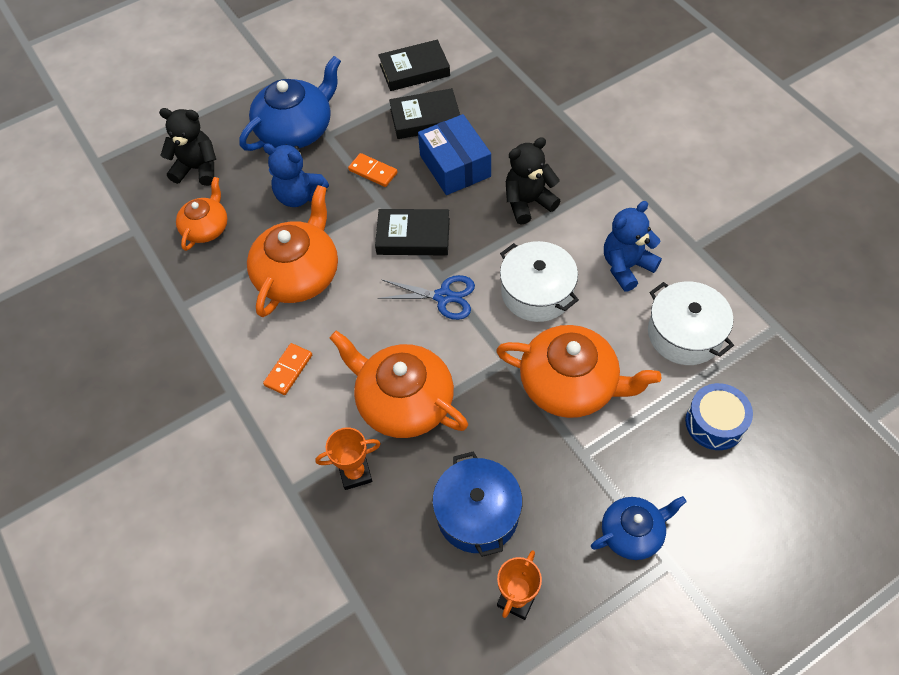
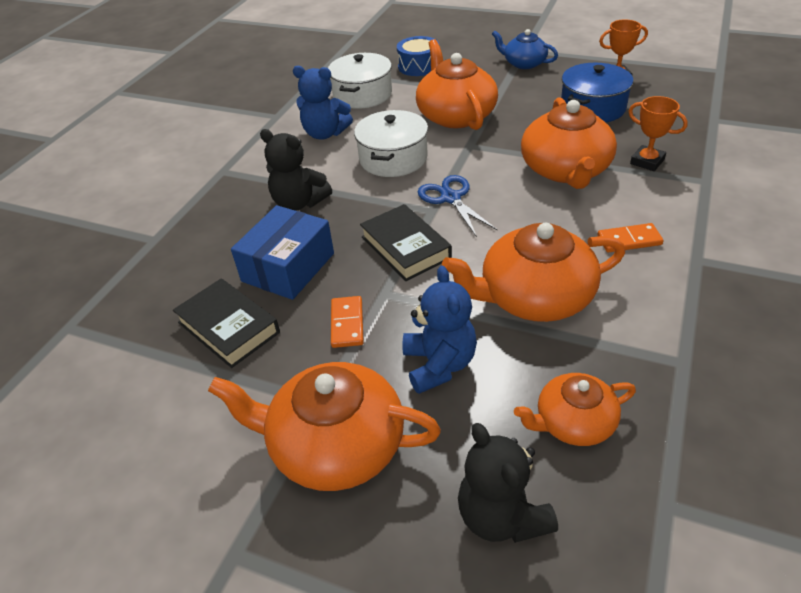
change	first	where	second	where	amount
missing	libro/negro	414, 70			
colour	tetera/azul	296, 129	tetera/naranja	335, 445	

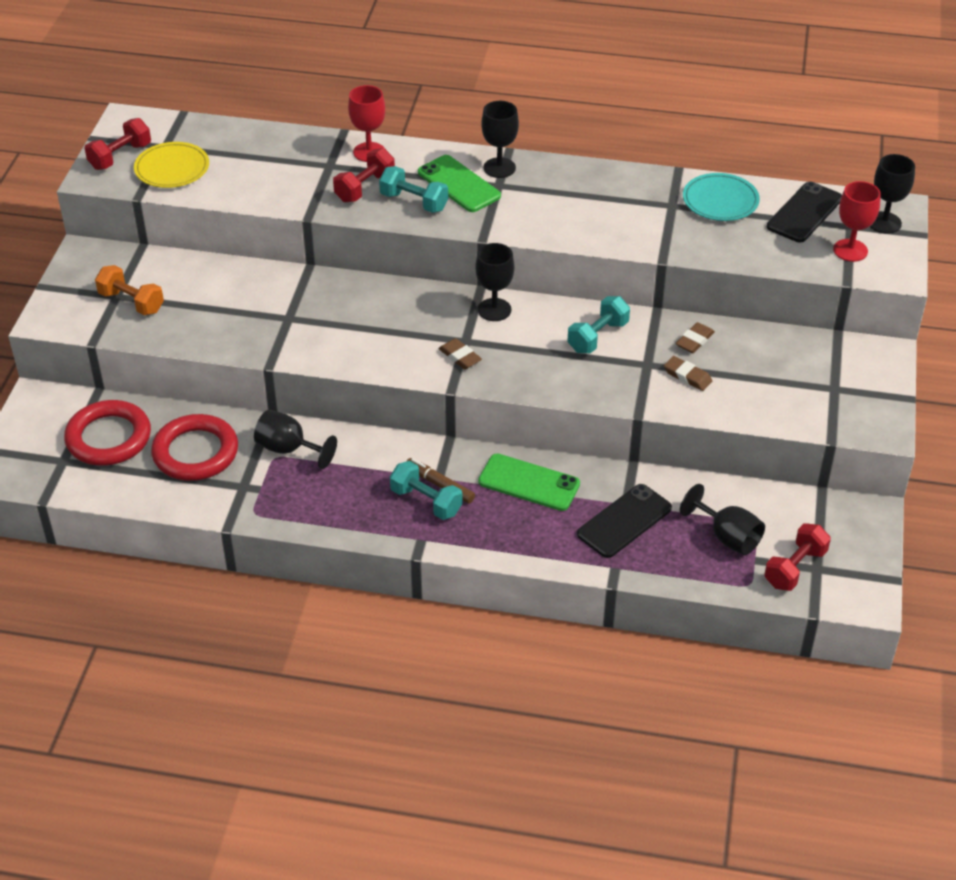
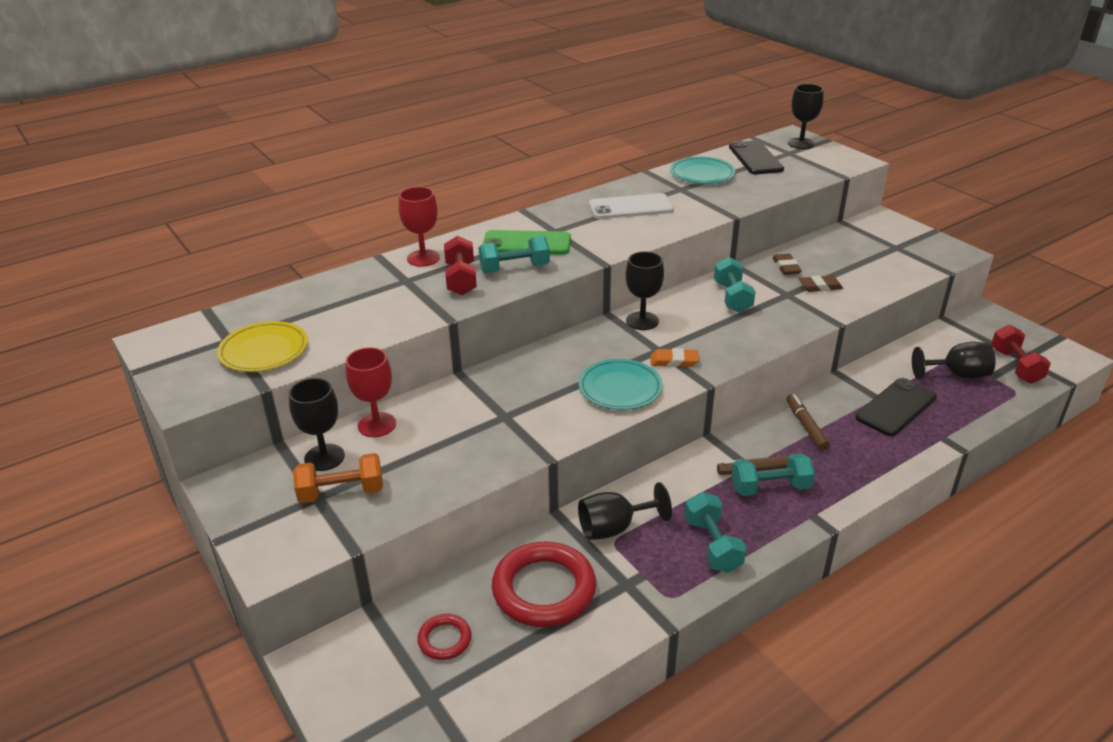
change	first	where	second	where	amount
relocated	copa/negro	499, 168		324, 457	
missing	mancuerna/rojo	120, 156			
relocated	copa/rojo	850, 250		377, 425	
colour	goma de borrar/marrón	460, 356	goma de borrar/naranja	674, 361	
size	anillo/rojo	108, 438		444, 639	x0.49
exchanged	móvil/verde	529, 483	rotulador/marrón	806, 426	
spun	móvil/negro	624, 521		896, 407	45 degrees clockwise
appeared			móvil/blanco	630, 207	
appeared			plato/turquesa	620, 388	
appeared			mancuerna/turquesa	712, 545	

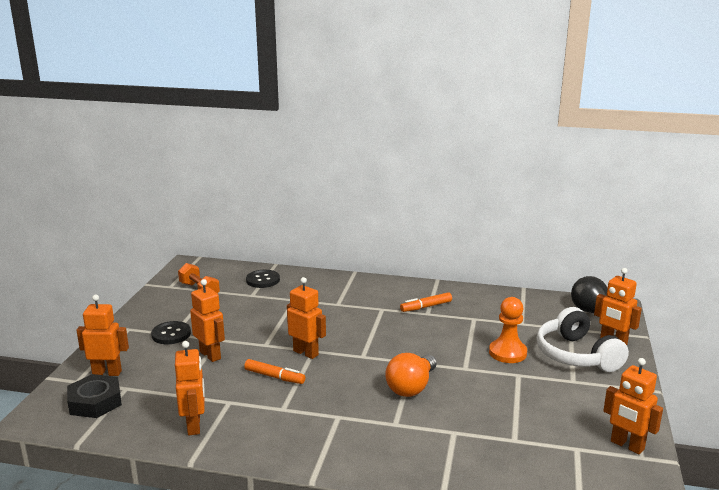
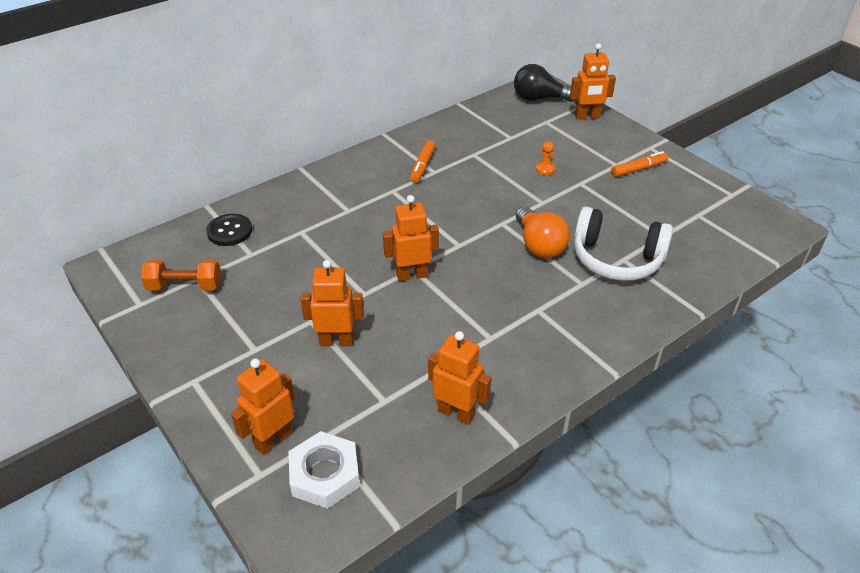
change	first	where	second	where	amount
size	peón/naranja	507, 353		545, 169	x0.52
relocated	auriculares/blanco	576, 355		616, 258	
missing	botón/negro	171, 334			
missing	robot/naranja	627, 445			
relocated	rotulador/naranja	274, 377		638, 169	
colour	tuerca/negro	95, 402	tuerca/blanco	324, 475	

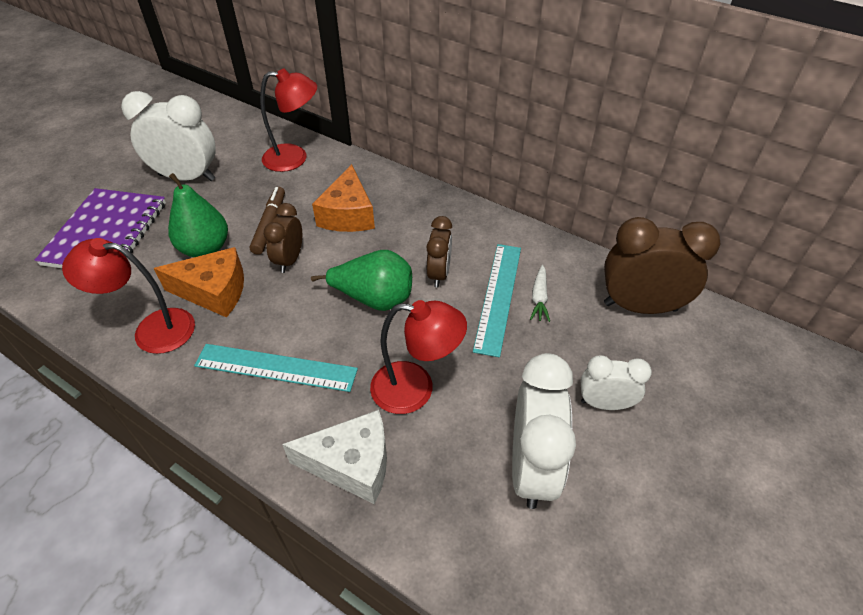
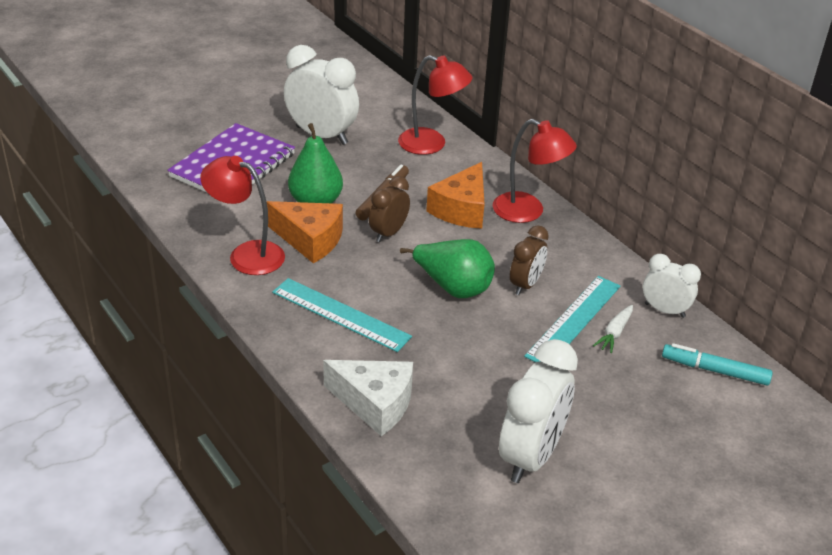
change	first	where	second	where	amount
exchanged	despertador/marrón	640, 306	rotulador/turquesa	715, 370	
relocated	lámpara/rojo	415, 389		528, 212	
relocated	despertador/blanco	604, 403		664, 310	

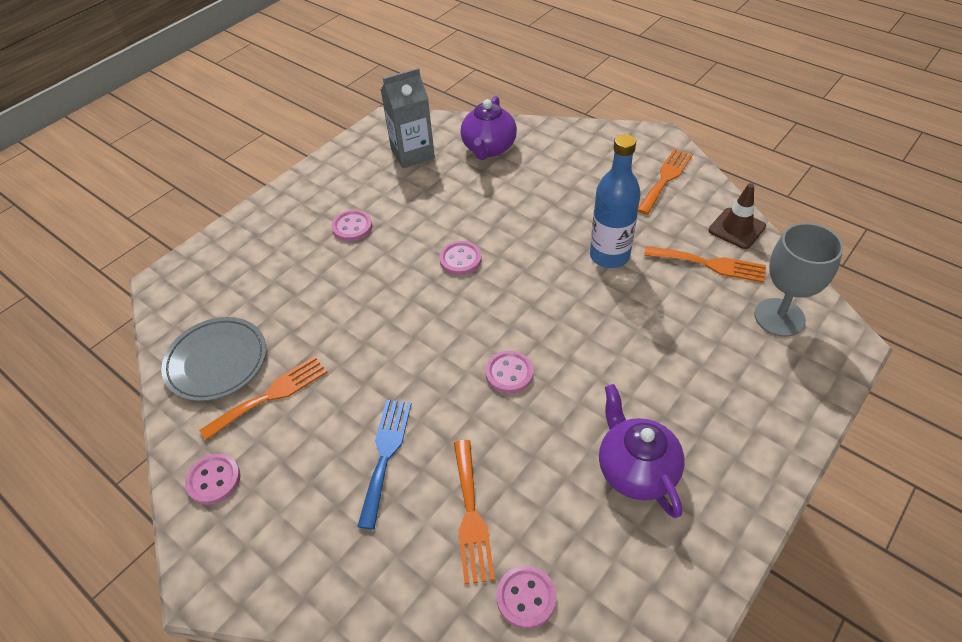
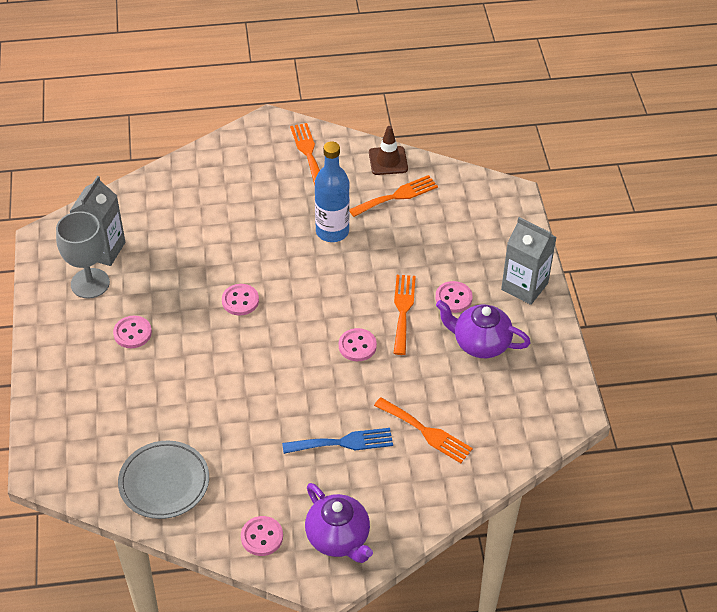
change	first	where	second	where	amount
relocated	tetera/morado	489, 148		338, 538	
relocated	copa/gris	779, 317		90, 283	
relocated	tenedor/naranja	271, 395		403, 310	
spun	tenedor/azul	385, 455		343, 442	120 degrees clockwise
relocated	botón/rosa	526, 598		453, 298	
appeared			cartón de leche/gris	524, 286	

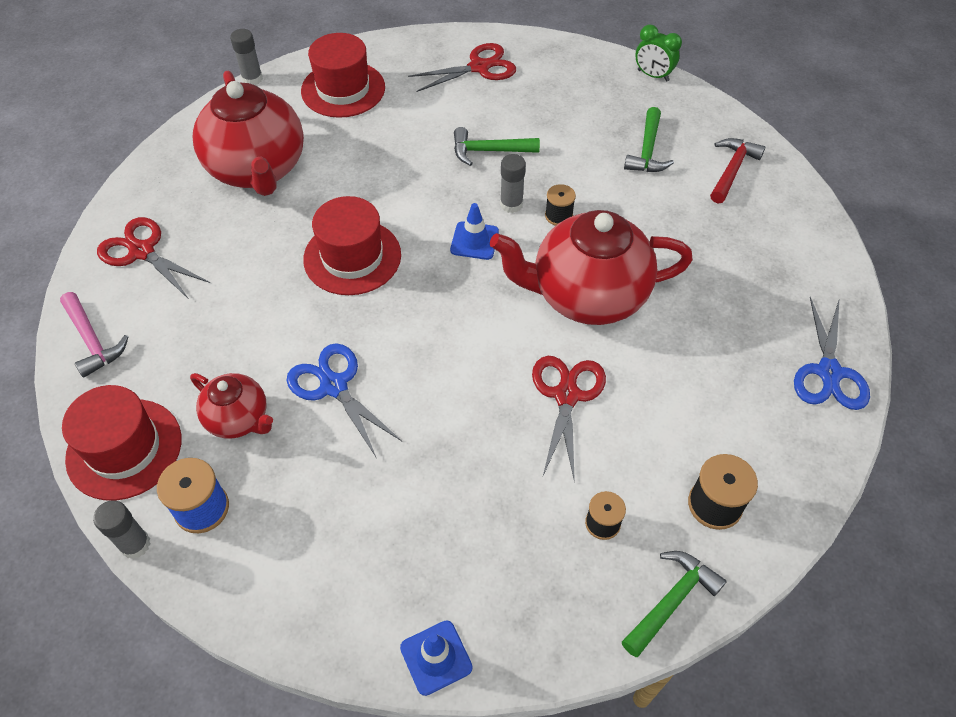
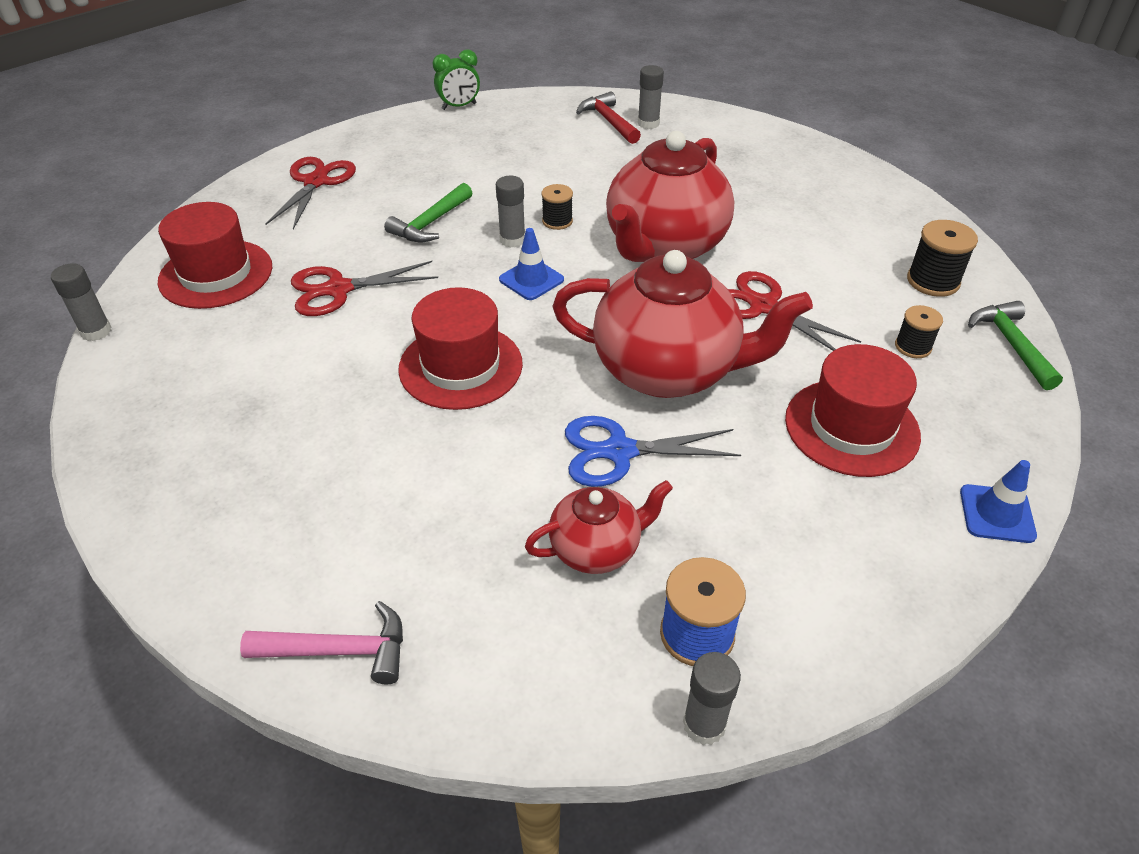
change	first	where	second	where	amount
relocated	tetera/rojo	258, 169		668, 371	
missing	martillo/verde	647, 151			
relocated	tijeras/rojo	142, 252		338, 290	
missing	tijeras/azul	829, 372			
relocated	sombrero/rojo	124, 449		851, 427	
appeared			barra de pegamento/gris	648, 123	

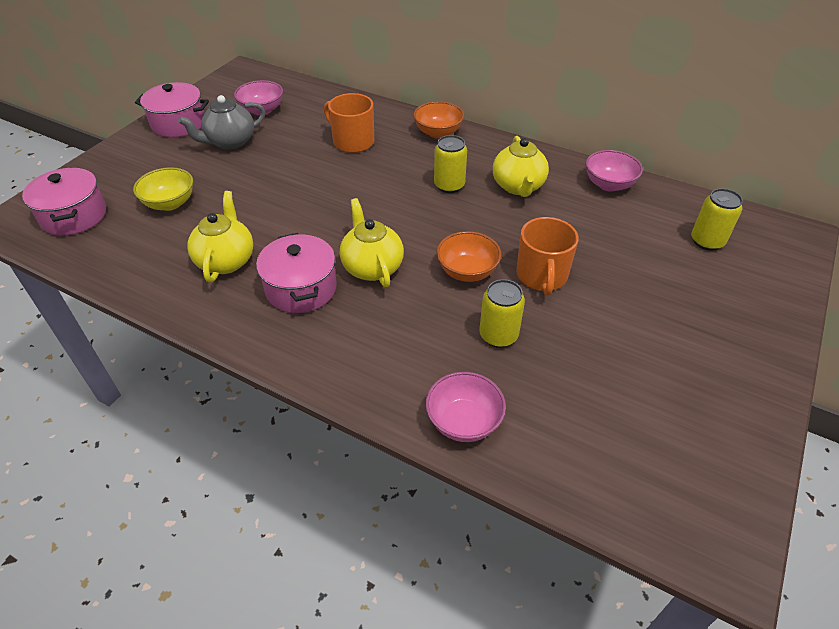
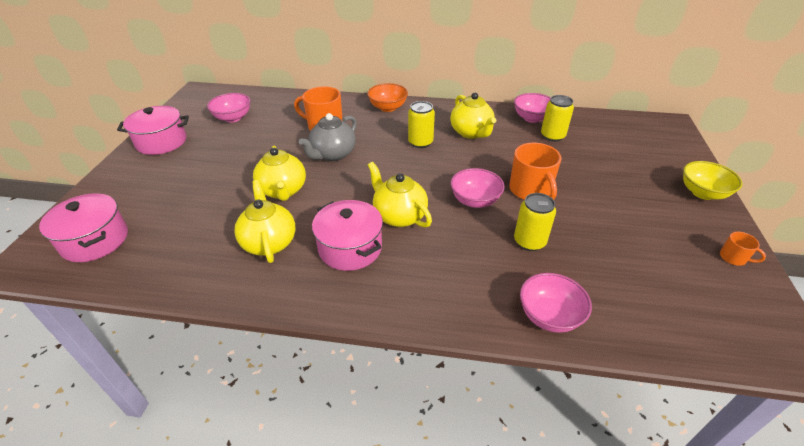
change	first	where	second	where	amount
relocated	tetera/gris	230, 142		332, 154	
relocated	cuenco/amarillo	170, 203		702, 193	
relocated	lata/amarillo	707, 241		552, 136	
colour	cuenco/naranja	467, 271	cuenco/rosa	475, 201	
appeared			tetera/amarillo	283, 191	
appeared			taza/naranja	733, 258	

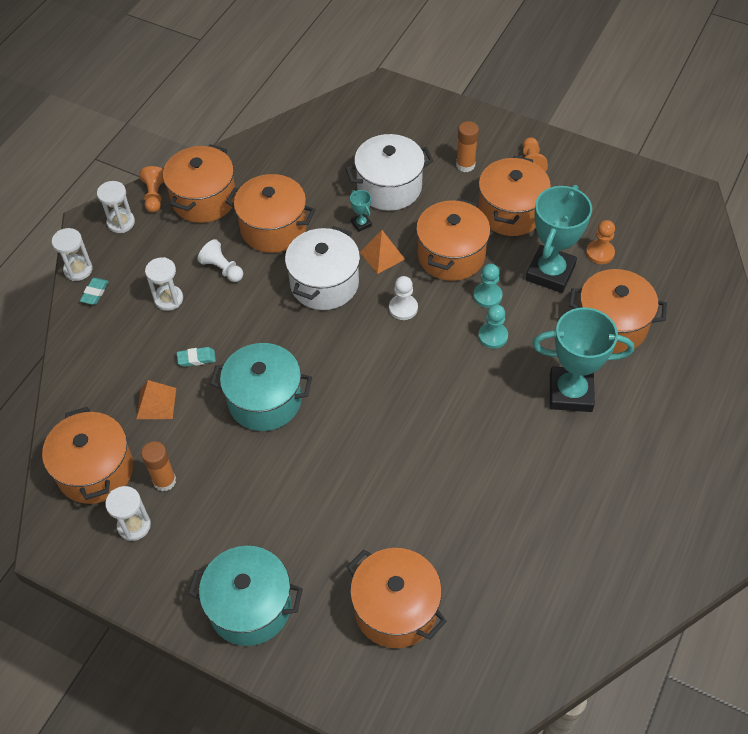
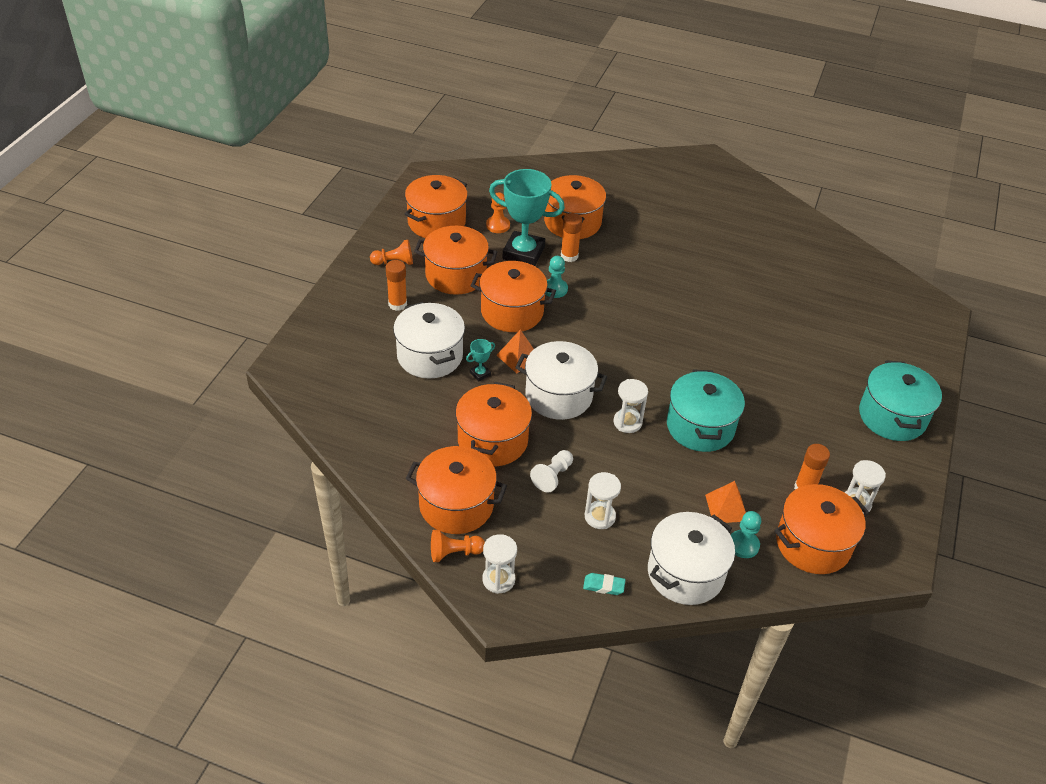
change	first	where	second	where	amount
relocated	reloj de arena/blanco	78, 270		627, 422	
missing	peón/blanco	403, 308			
relocated	peón/turquesa	493, 336		743, 545	
missing	trofeo/turquesa	570, 393			
missing	goma de borrar/turquesa	196, 358			
relocated	olla/naranja	395, 608		436, 222	
appeared			barra de pegamento/naranja	569, 256	
appeared			olla/blanco	685, 573	

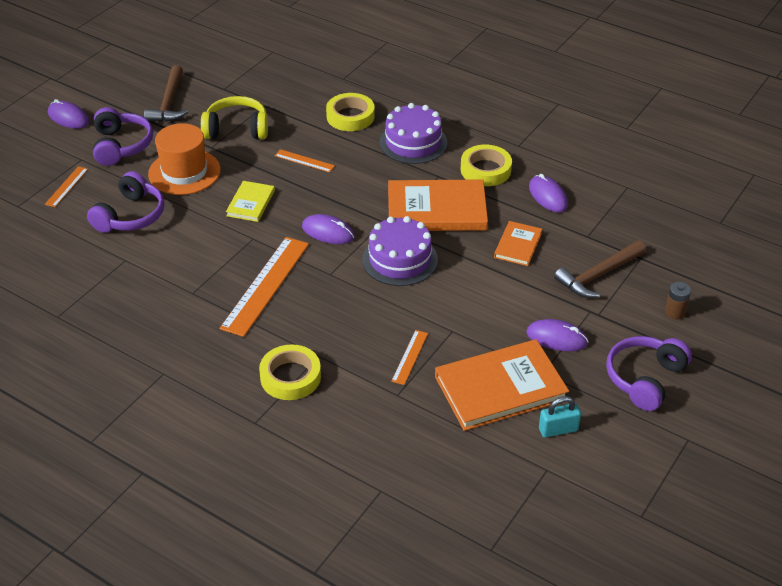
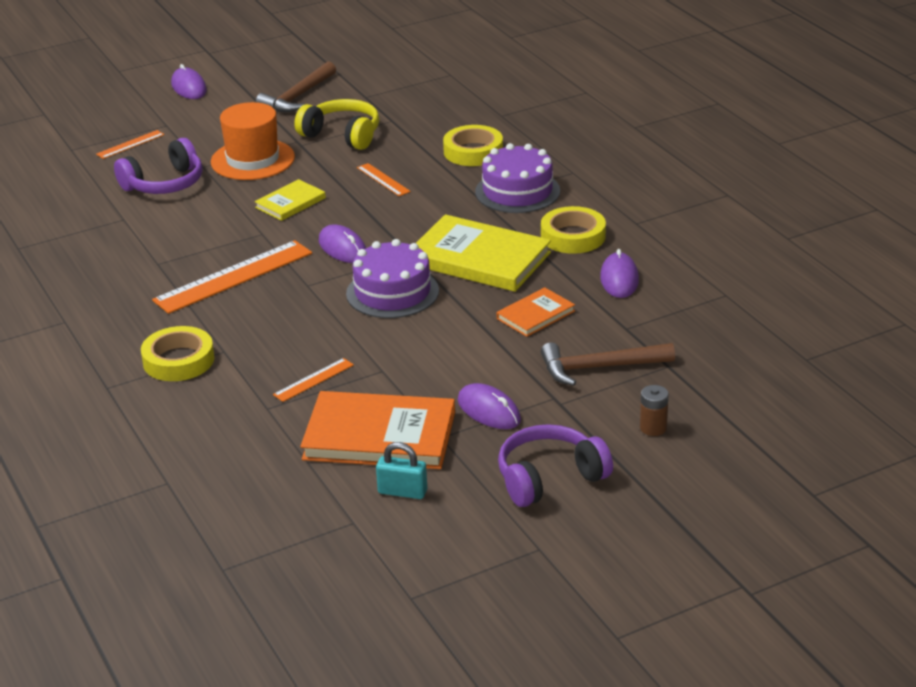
change	first	where	second	where	amount
missing	auriculares/morado	121, 146			
colour	libro/naranja	436, 210	libro/amarillo	479, 259	

